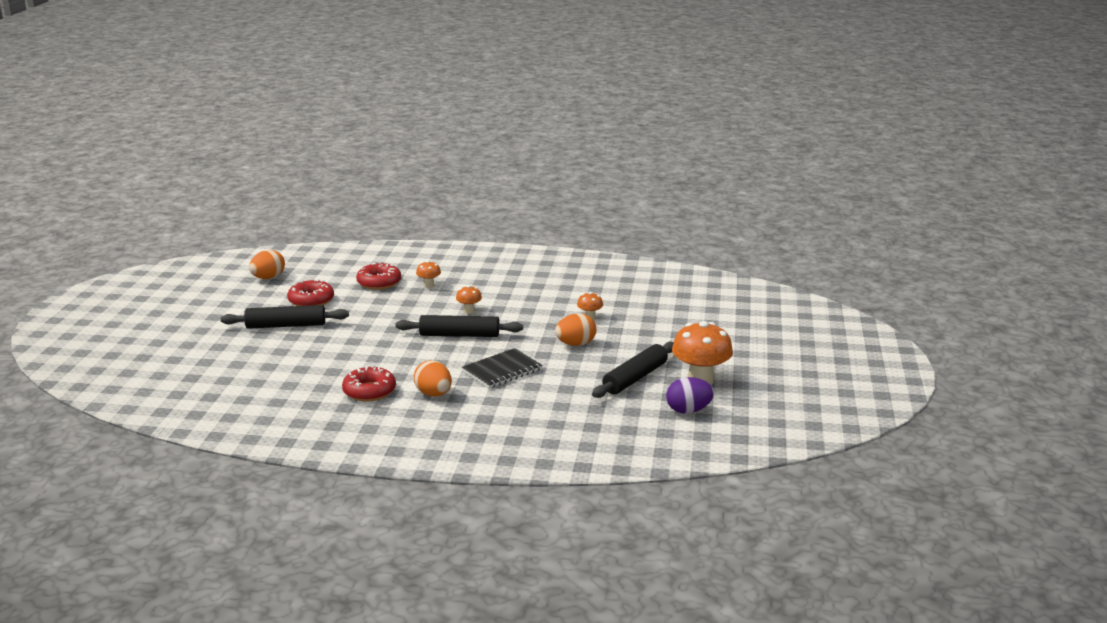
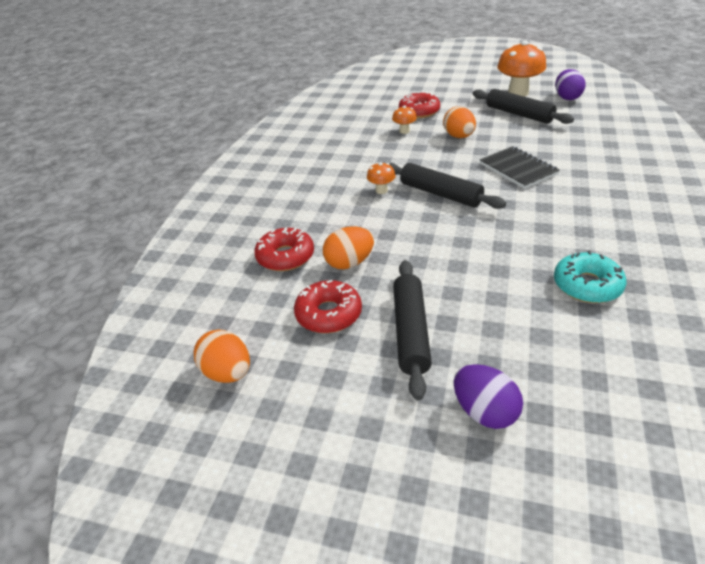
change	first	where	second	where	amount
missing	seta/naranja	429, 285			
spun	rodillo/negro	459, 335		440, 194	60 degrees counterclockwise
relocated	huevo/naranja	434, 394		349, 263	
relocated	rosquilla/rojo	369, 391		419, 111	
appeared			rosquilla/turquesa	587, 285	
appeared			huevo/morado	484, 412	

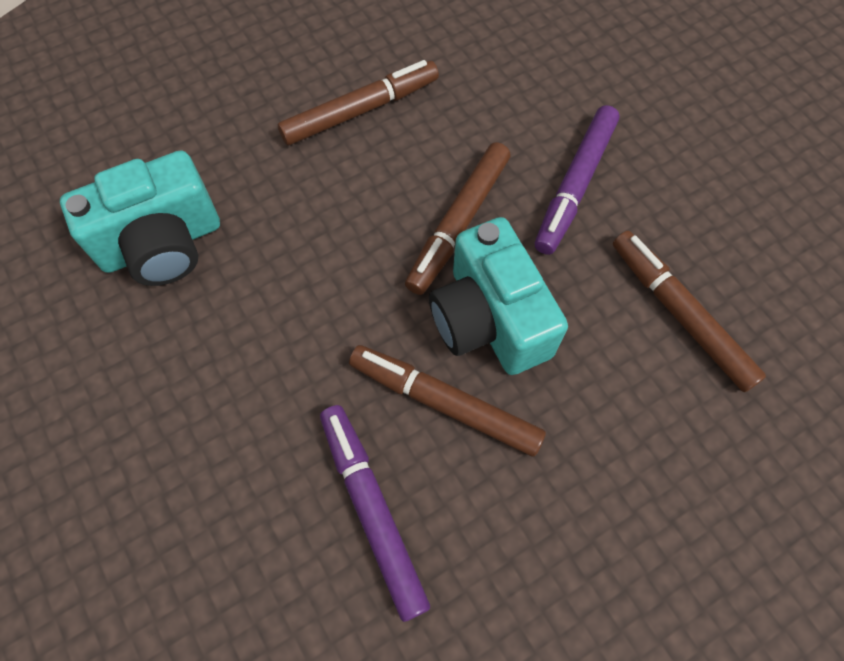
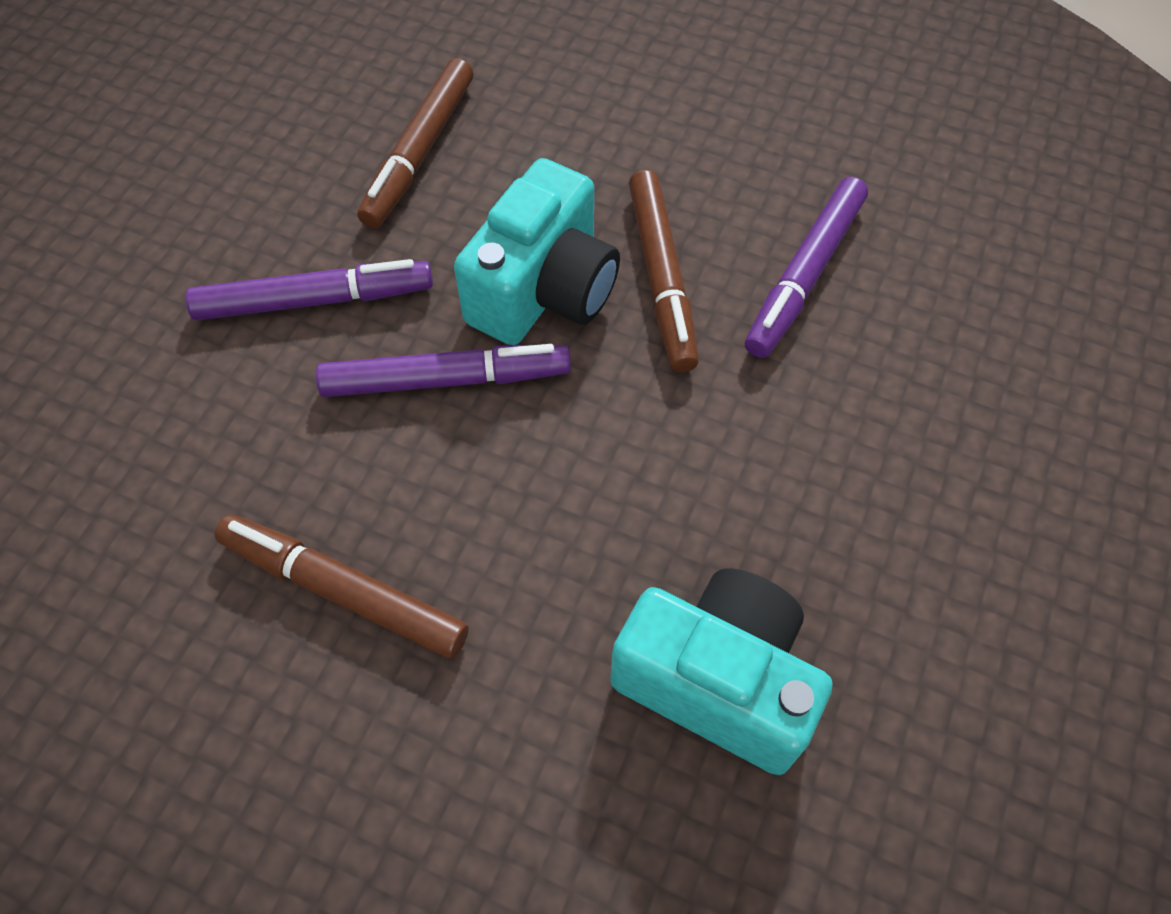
change	first	where	second	where	amount
colour	rotulador/marrón	458, 223	rotulador/morado	446, 380	

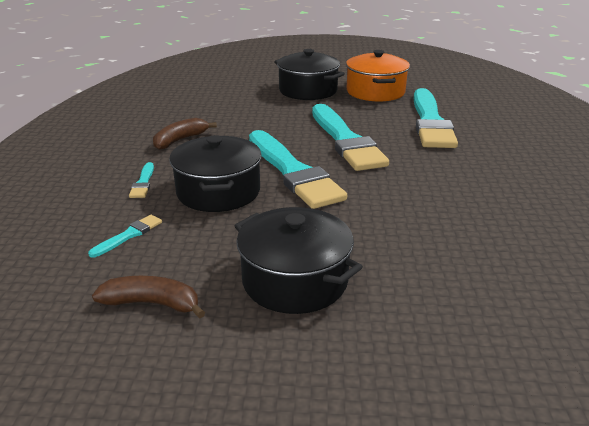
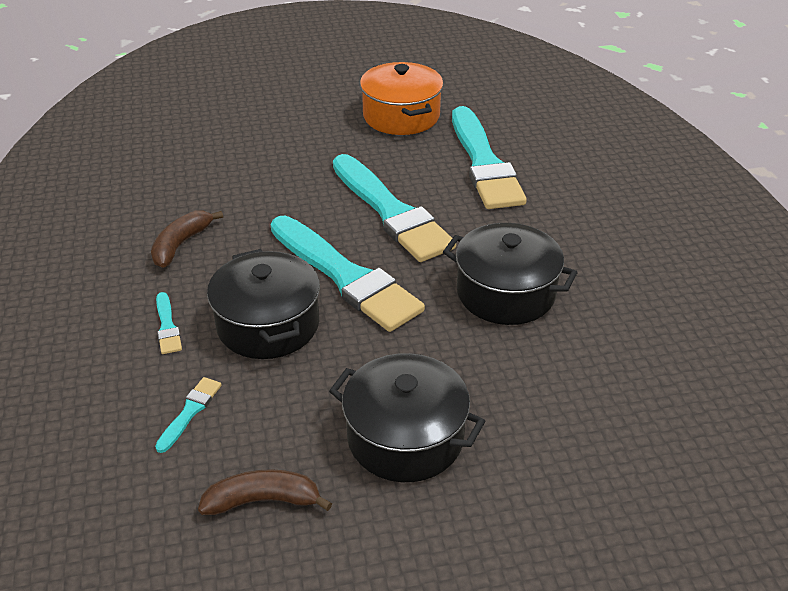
change	first	where	second	where	amount
relocated	olla/negro	308, 91		505, 293	

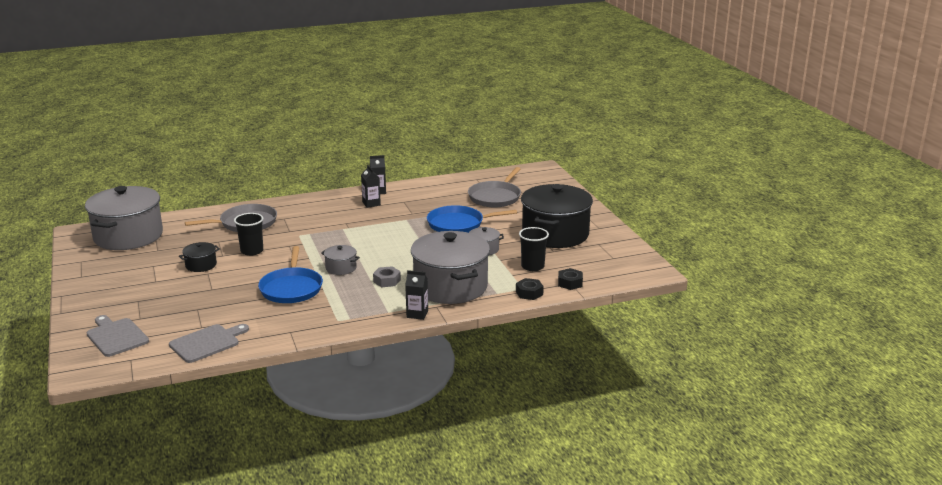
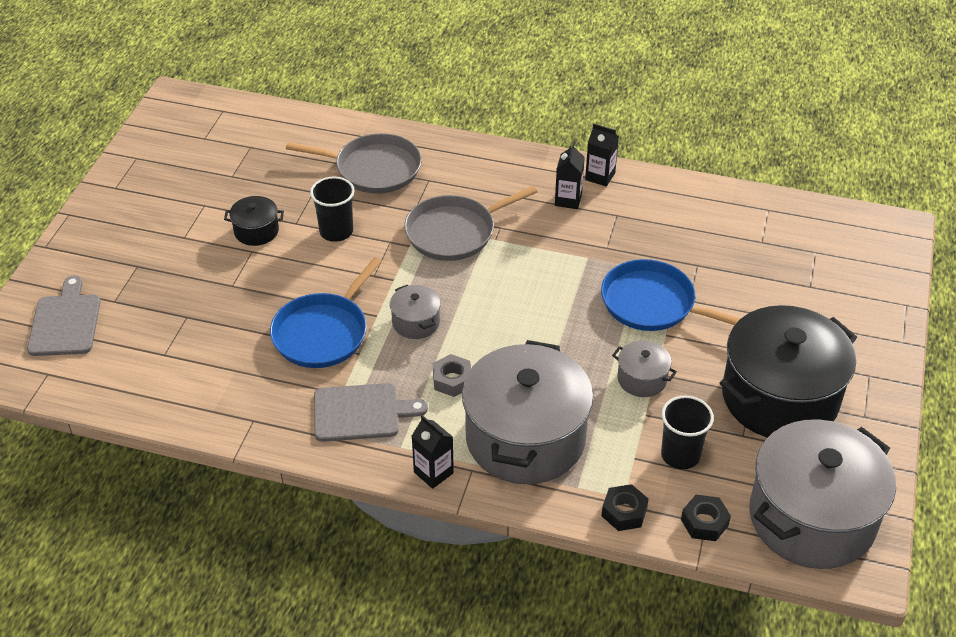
change	first	where	second	where	amount
relocated	sartén/gris	495, 197		454, 232	
relocated	olla/gris	128, 236		812, 517	
relocated	tabla de cortar/gris	207, 343		361, 412	

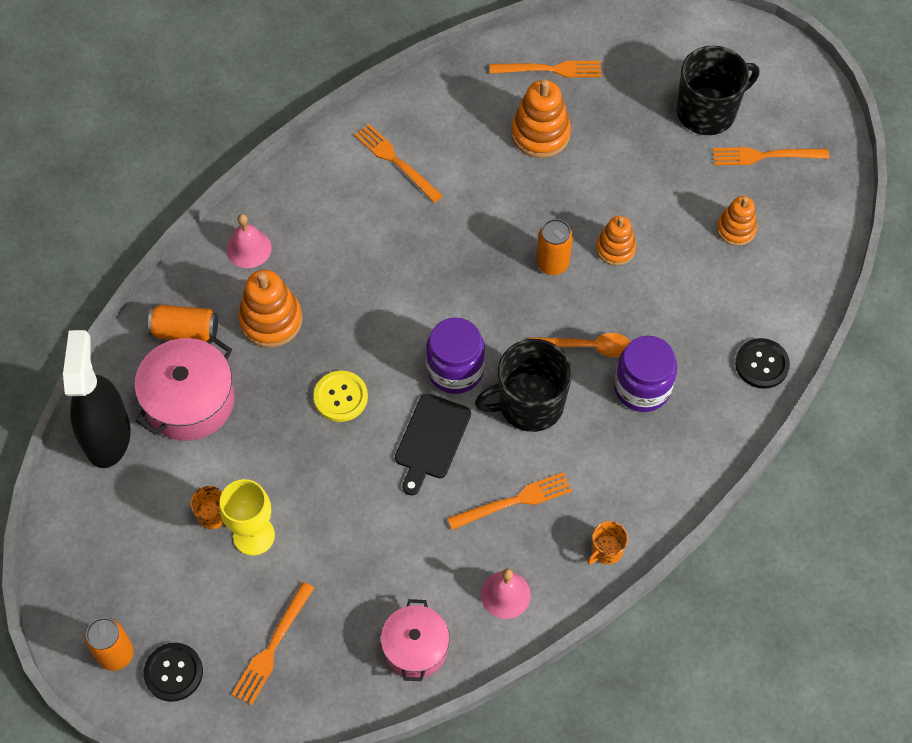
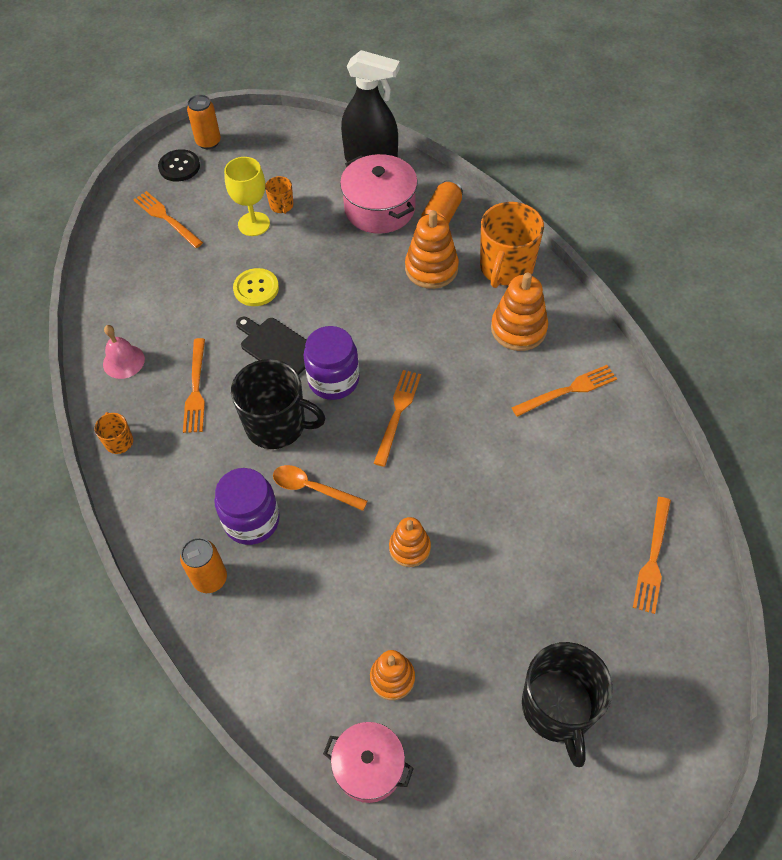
change	first	where	second	where	amount
relocated	juguete apilable/naranja	540, 134		518, 329	
relocated	tenedor/naranja	765, 156		397, 414	
exchanged	campana/rosa	249, 248	taza/naranja	506, 268	
relocated	lata/naranja	552, 263		210, 579	
spun	cuchara/naranja	587, 347		313, 488	90 degrees clockwise
missing	botón/negro	761, 364			
spun	taza/negro	529, 404		277, 425	105 degrees clockwise
relocated	botón/amarillo	340, 397		256, 288	
relocated	olla/rosa	415, 647		369, 766	

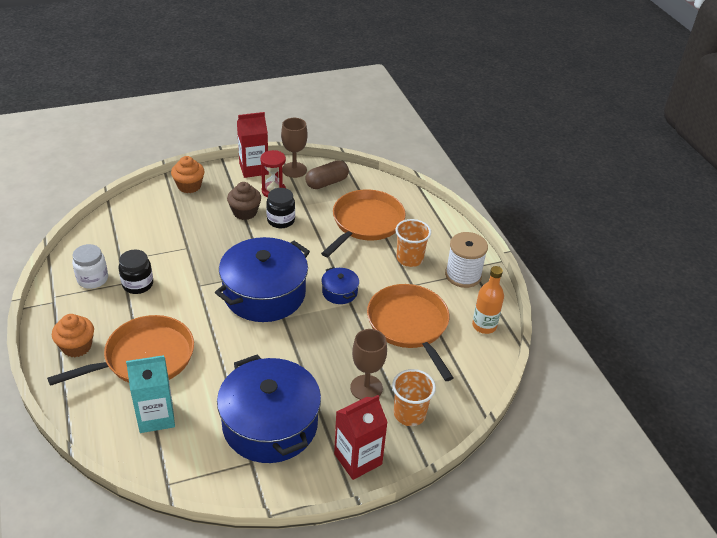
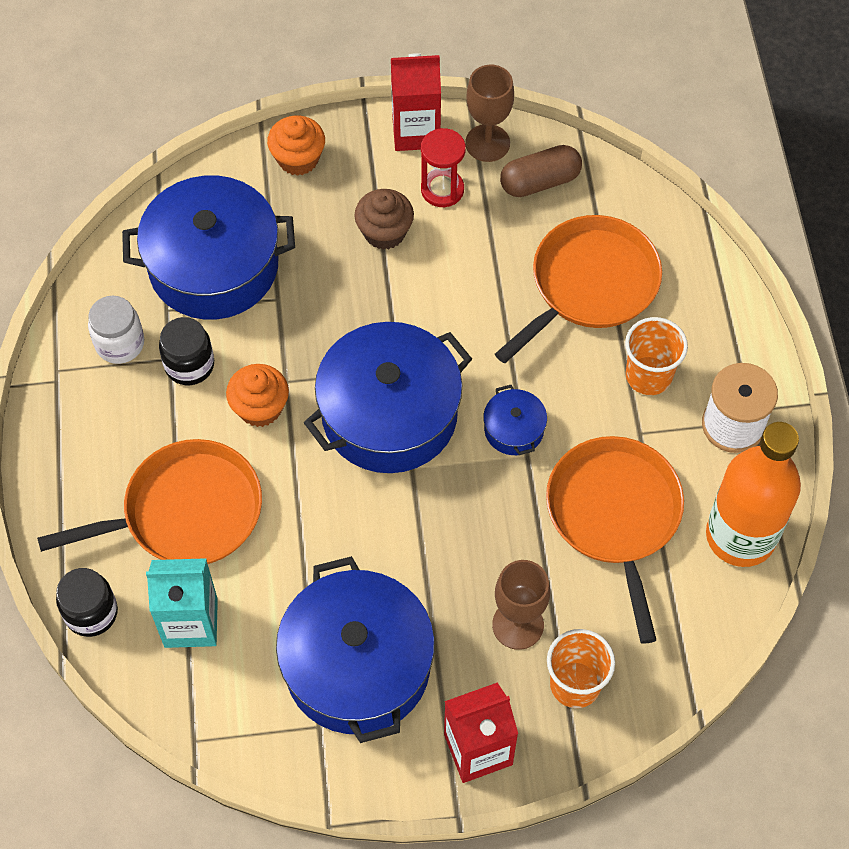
change	first	where	second	where	amount
relocated	tarro/negro	281, 220		91, 613	
size	botella/naranja	484, 326		740, 536	x1.71
relocated	magdalena/naranja	77, 346		260, 408	
appeared			olla/azul	214, 266	

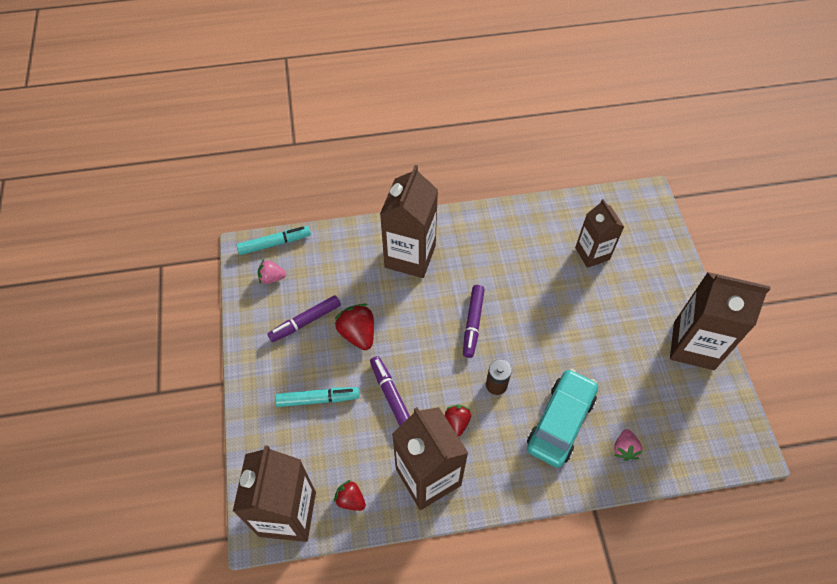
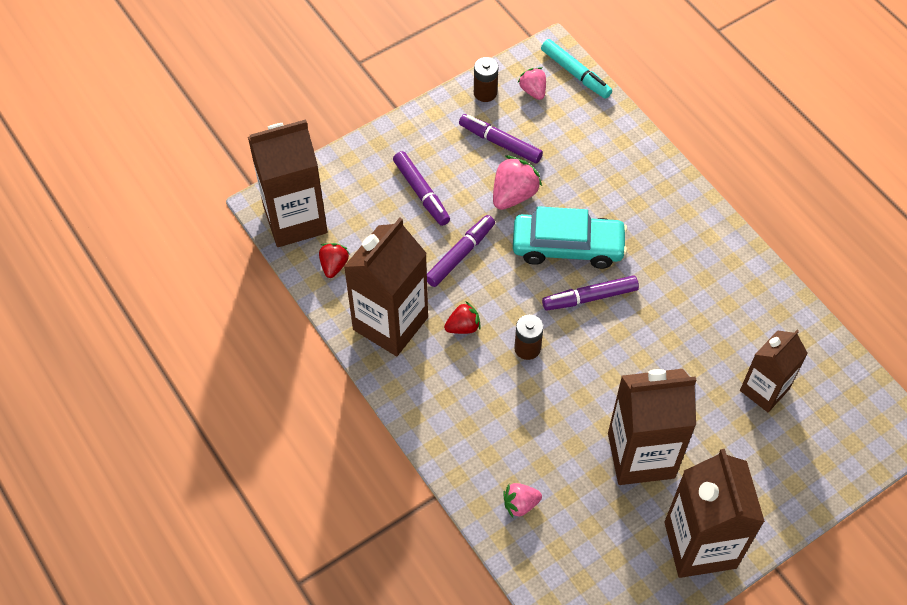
change	first	where	second	where	amount
relocated	cartón de leche/marrón	410, 256		641, 455	
colour	fresa/rojo	358, 333	fresa/rosa	513, 195	
relocated	coche/turquesa	560, 422		567, 247	
colour	rotulador/turquesa	318, 399	rotulador/morado	421, 192	
appeared			pila/marrón	485, 93	

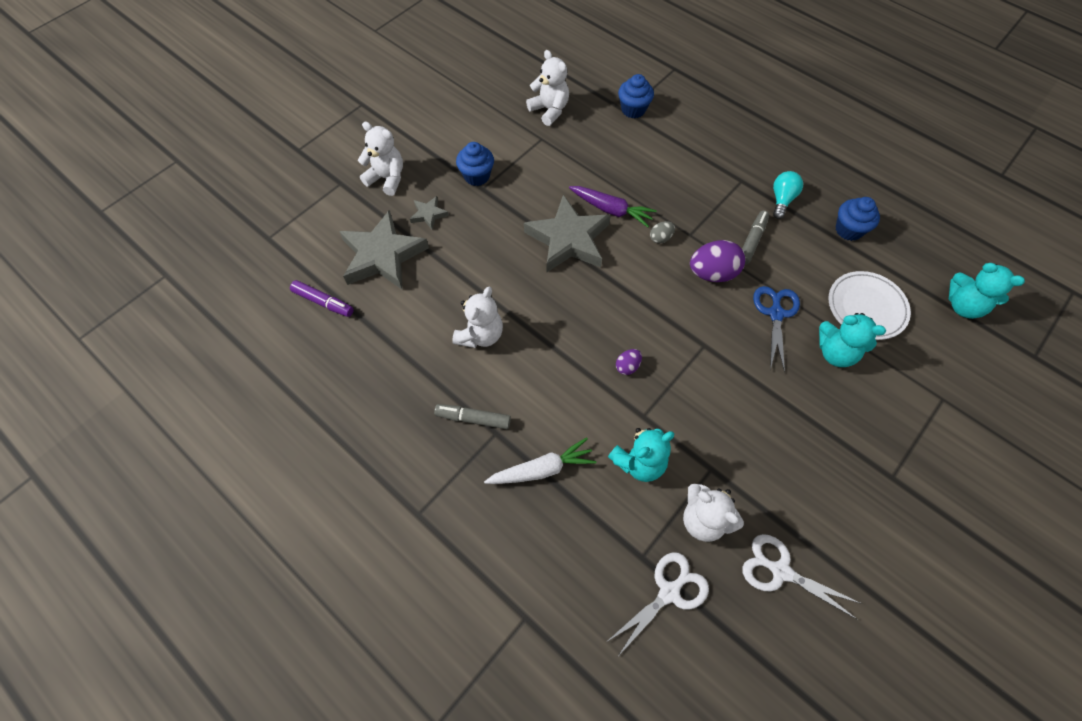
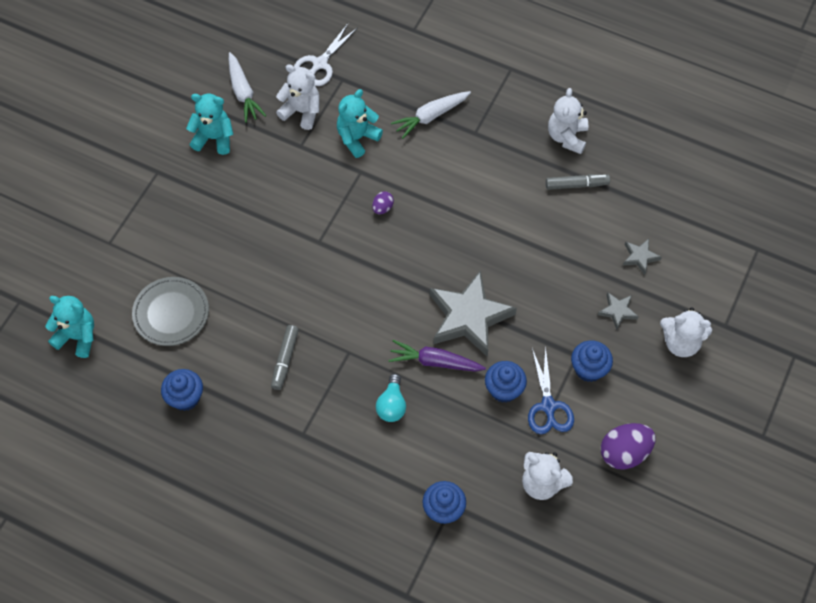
change	first	where	second	where	amount
relocated	bombilla/turquesa	782, 200		392, 405	
size	estrella/gris	383, 255		640, 257	x0.45
missing	huevo/gris	660, 238			
relocated	huevo/morado	712, 273		624, 453	
colour	plato/blanco	866, 307	plato/gris	171, 313	
missing	rotulador/morado	323, 302			
relocated	tijeras/azul	775, 313		548, 406	
relocated	osito/blanco	480, 335		567, 137	
relocated	osito/turquesa	835, 352		214, 138	
relocated	rotulador/gris	473, 419		576, 185	
exchanged	tijeras/blanco	780, 571	zanahoria/blanco	243, 92	
appeared			magdalena/azul	504, 389	

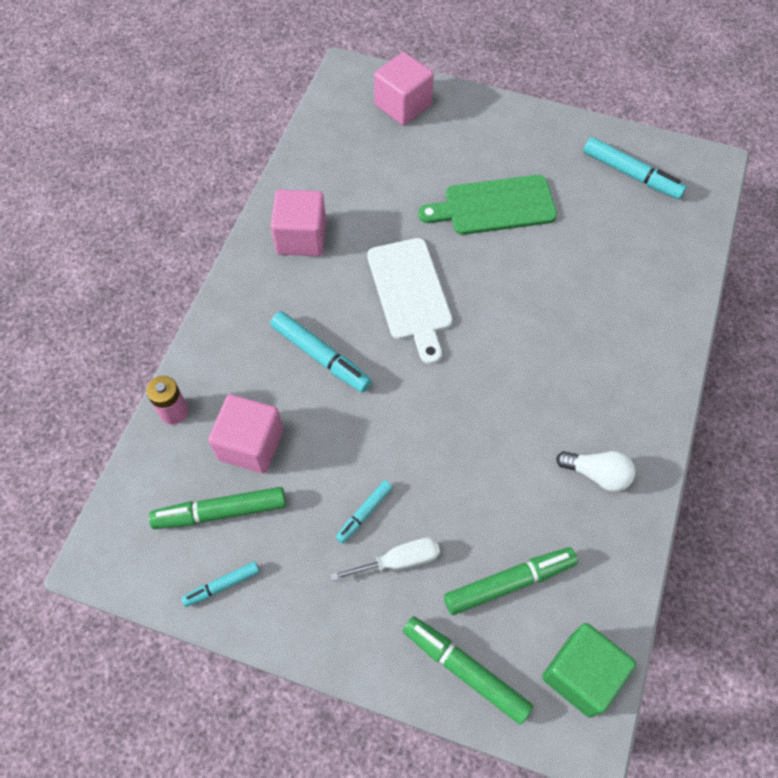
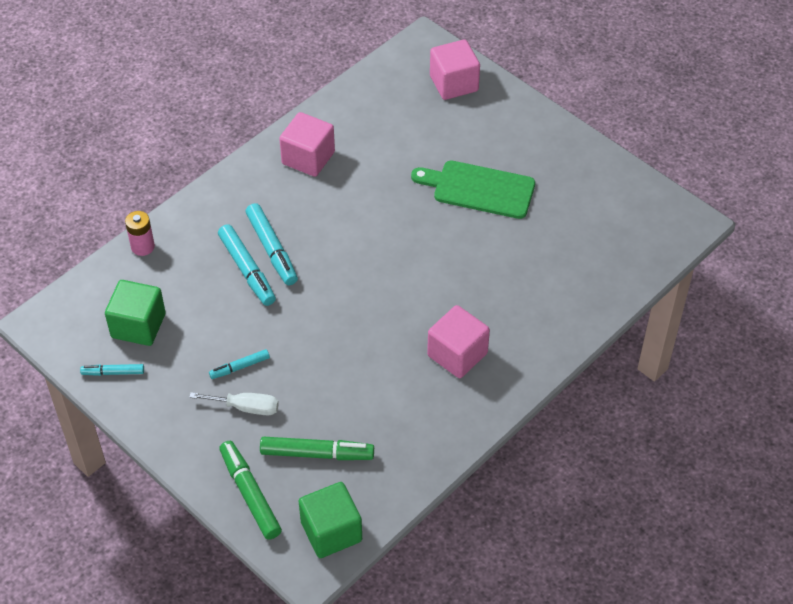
change	first	where	second	where	amount
relocated	rotulador/turquesa	631, 174		247, 270	
missing	tabla de cortar/blanco	410, 294			
relocated	cubo/rosa	251, 444		457, 354	
missing	bombilla/blanco	597, 474			
exchanged	rotulador/verde	220, 512	cubo/verde	138, 325	

